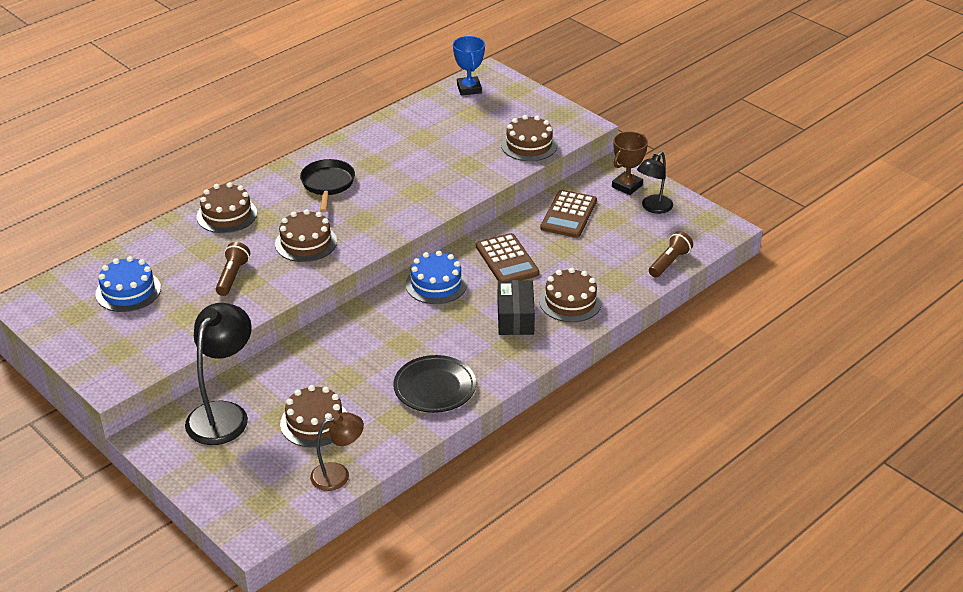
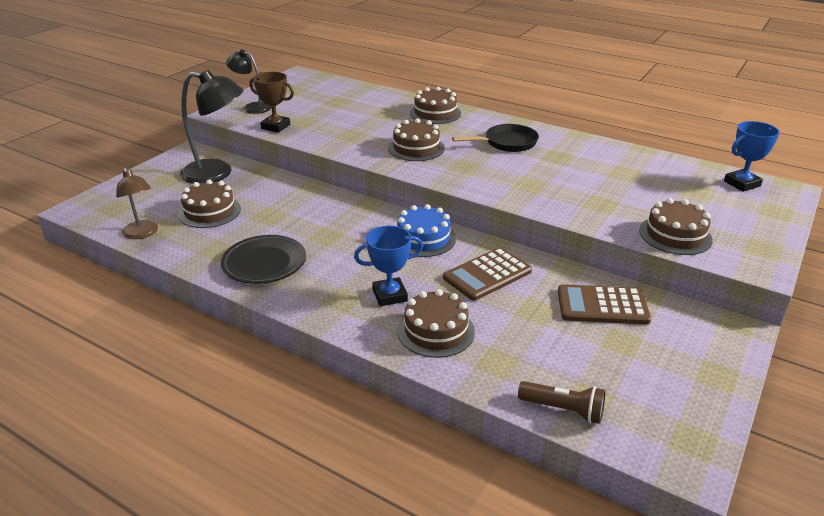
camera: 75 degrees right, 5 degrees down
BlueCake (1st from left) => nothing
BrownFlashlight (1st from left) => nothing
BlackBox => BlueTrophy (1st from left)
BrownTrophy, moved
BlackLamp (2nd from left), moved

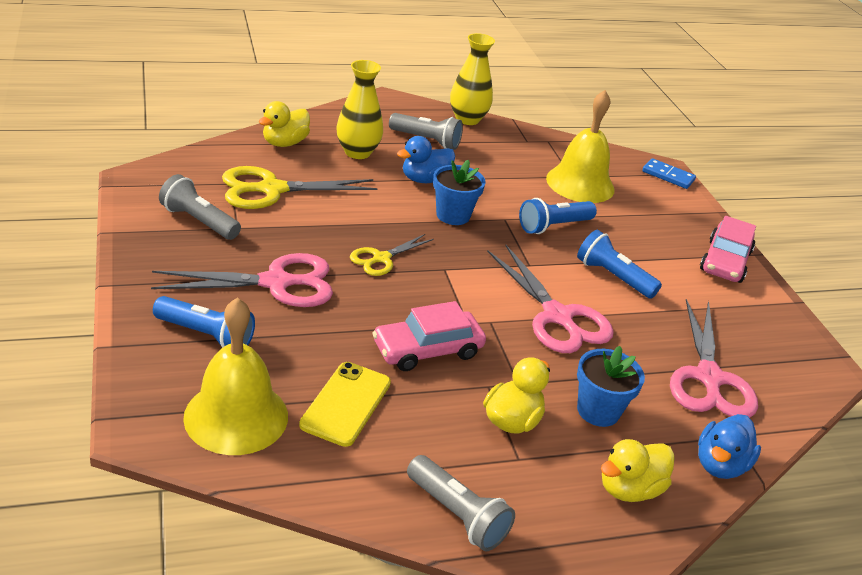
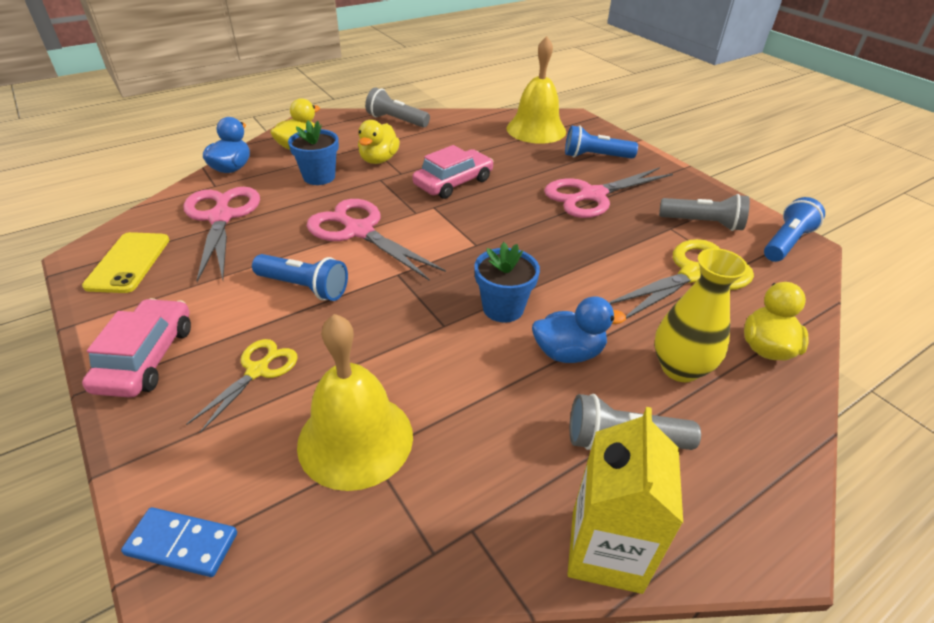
camera: 165 degrees right, 5 degrees up
YellowPhone, moved
YellowScissors (2nd from left in the first image) => YellowScissors (1st from left), moved
BlueDuck (1st from left in the first image) => BlueDuck (2nd from left), 45 degrees clockwise
YellowVase (2nd from left) => YellowCarton
BlueFlashlight (2nd from left in the first image) => BlueFlashlight (3rd from left), moved

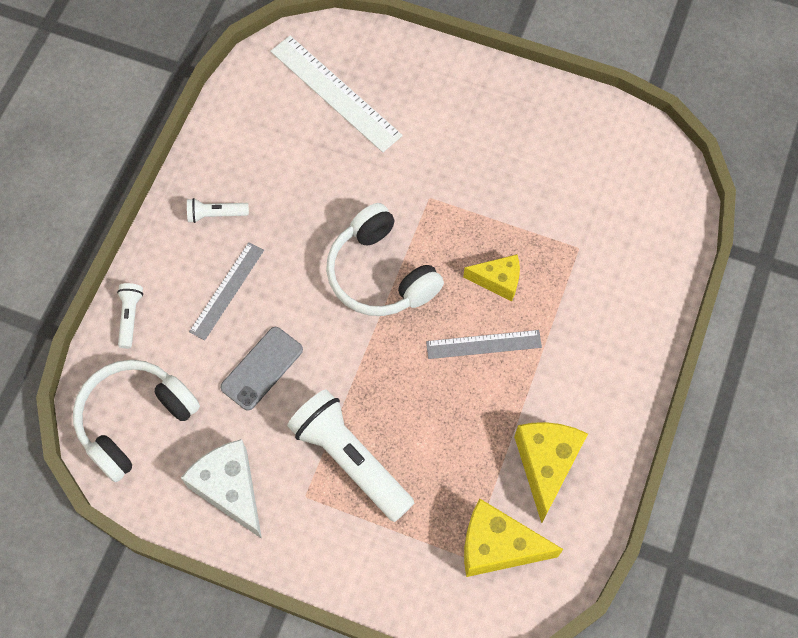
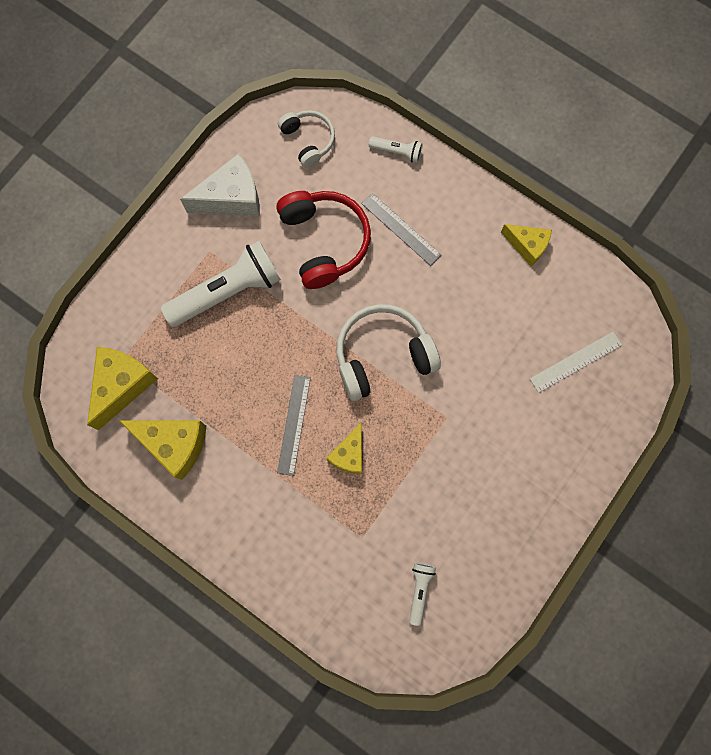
camera: 105 degrees right, 10 degrees up
WhiteHeadphones (1st from left), x0.60
WhiteFlashlight (2nd from left in the first image) => WhiteFlashlight (3rd from left), moved
GreyPhone => RedHeadphones
WhiteRuler, x0.64
nothing => YellowCheese (4th from left)

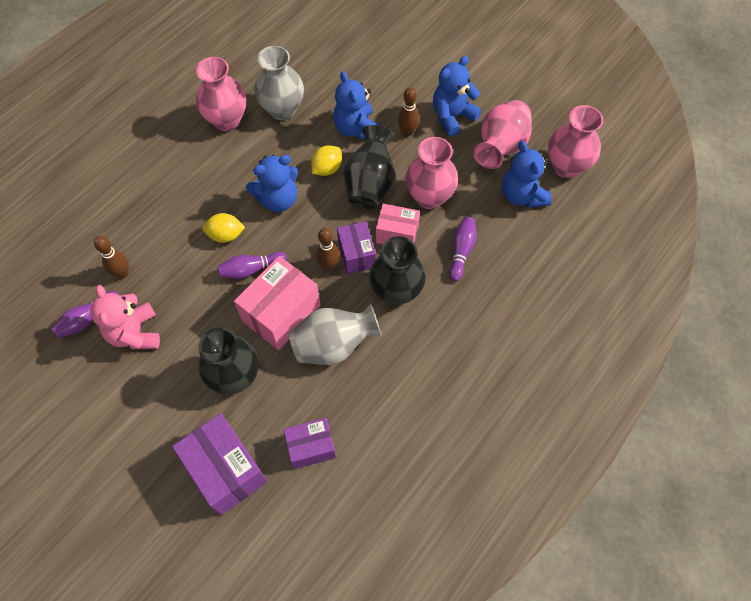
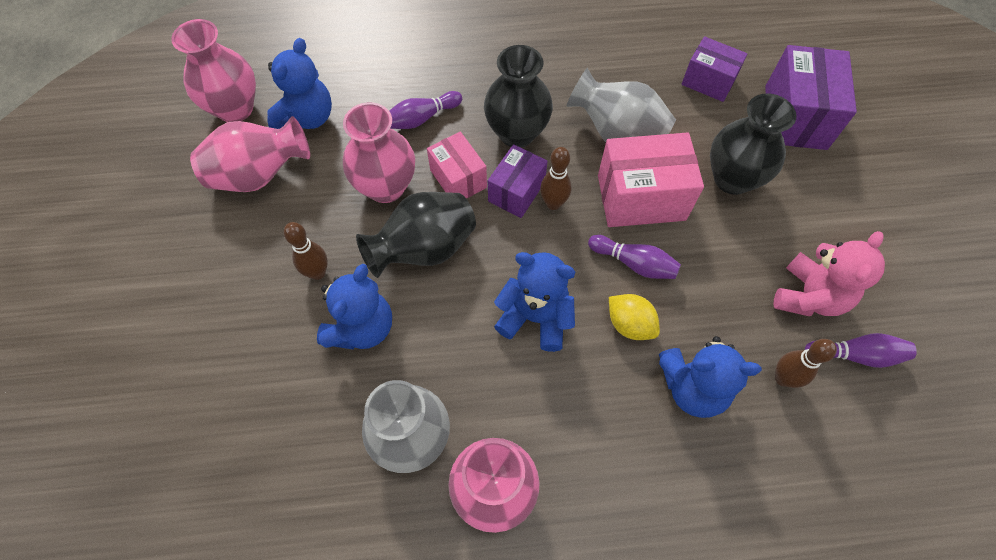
camera: 135 degrees left, 0 degrees up
YellowLemon (2nd from left) => nothing
BlueTeddyBear (3rd from left in the first image) => BlueTeddyBear (4th from left), moved

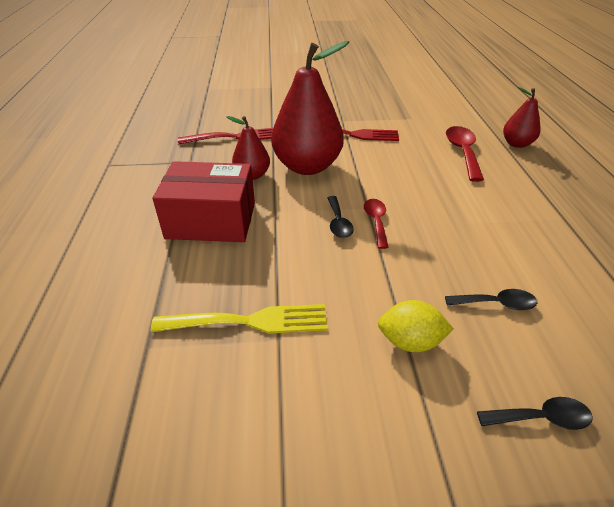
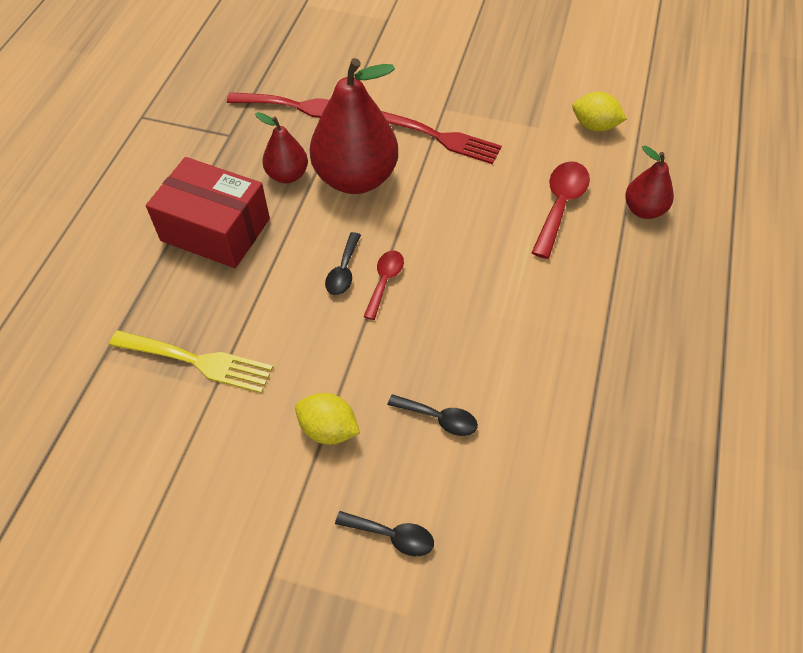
camera: 20 degrees right, 15 degrees up
nothing => YellowLemon (2nd from left)

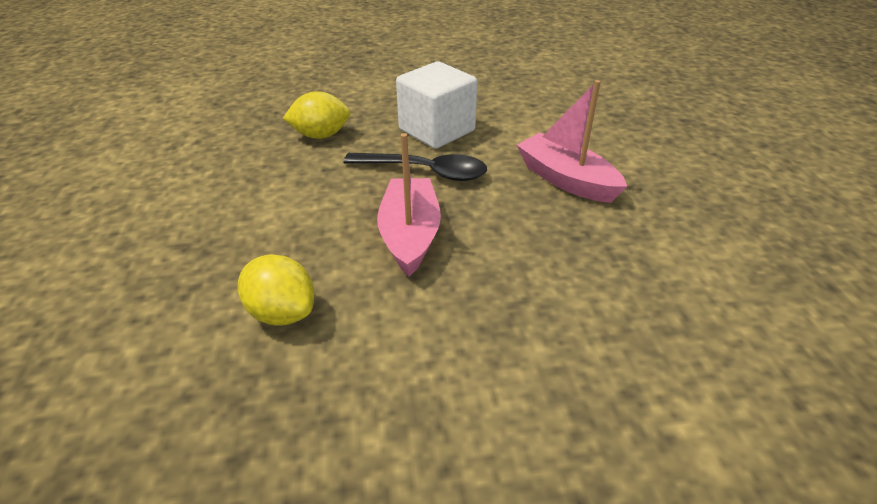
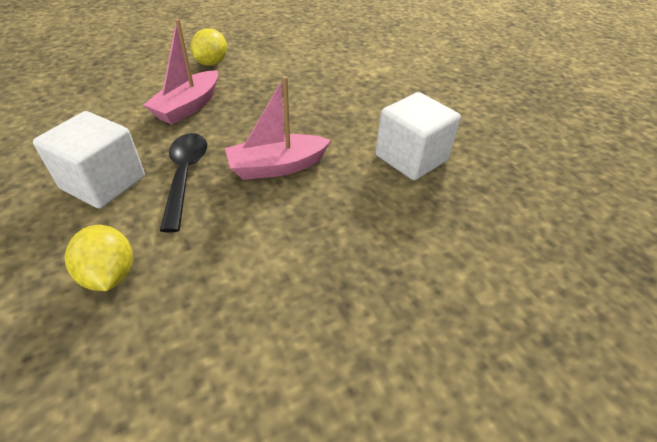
camera: 110 degrees left, 5 degrees up
YellowLemon (1st from left in the first image) => YellowLemon (2nd from left), moved
nothing => WhiteCube (2nd from left)

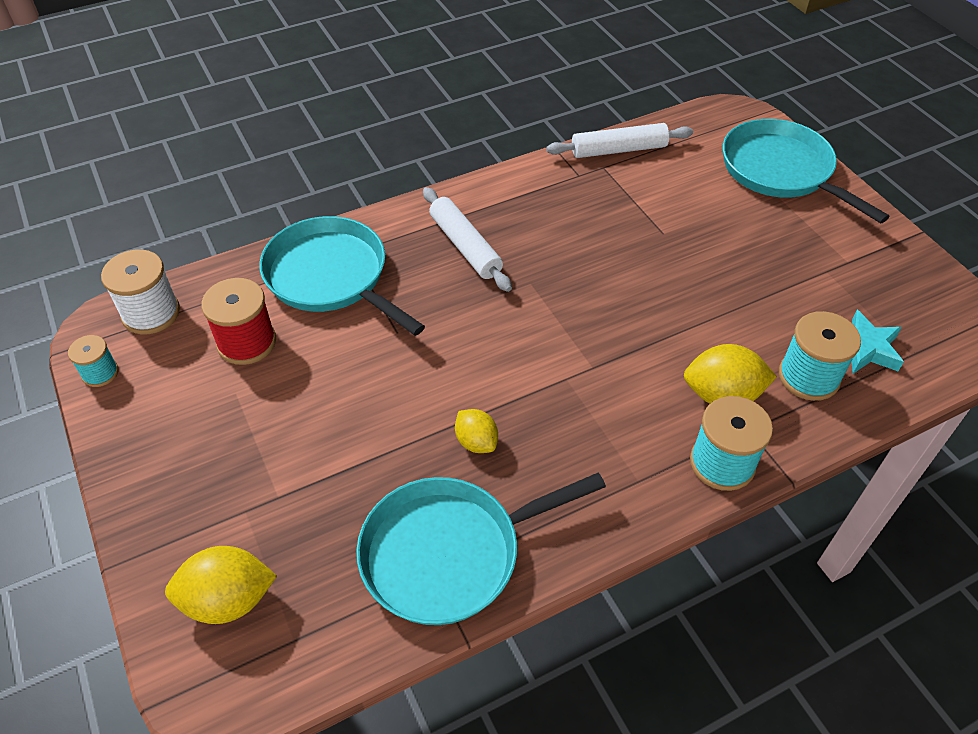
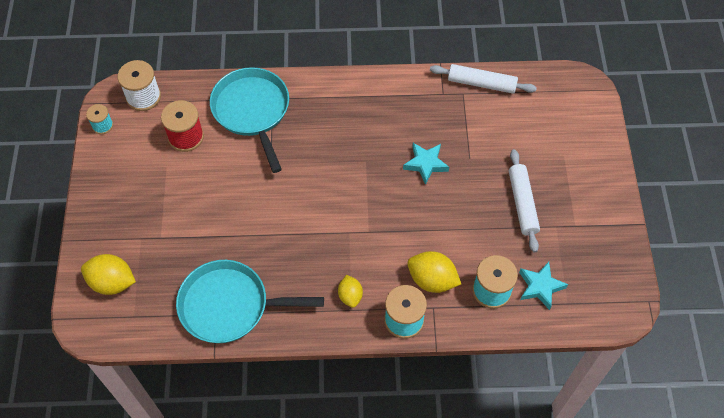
camera: 25 degrees right, 10 degrees up
WhiteRollingPin (1st from left in the first image) => WhiteRollingPin (2nd from left), moved
YellowLemon (2nd from left), moved
TurquoisePan (3rd from left) => nothing
nothing => TurquoiseStar (1st from left)

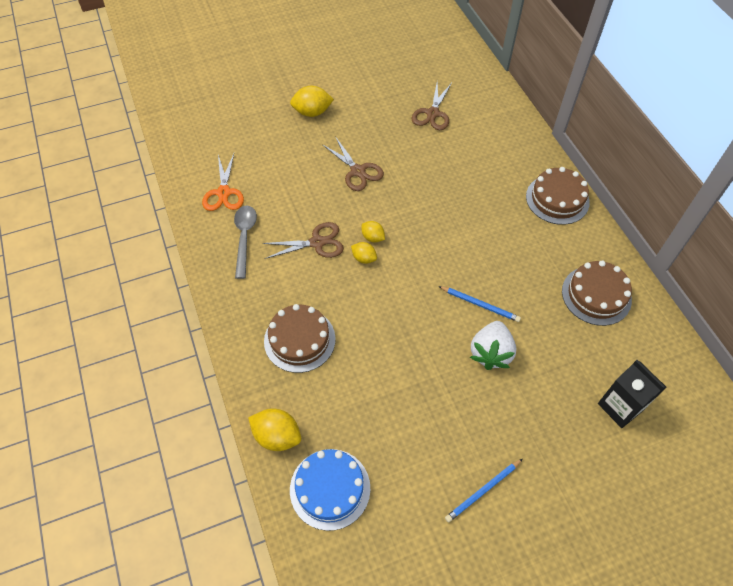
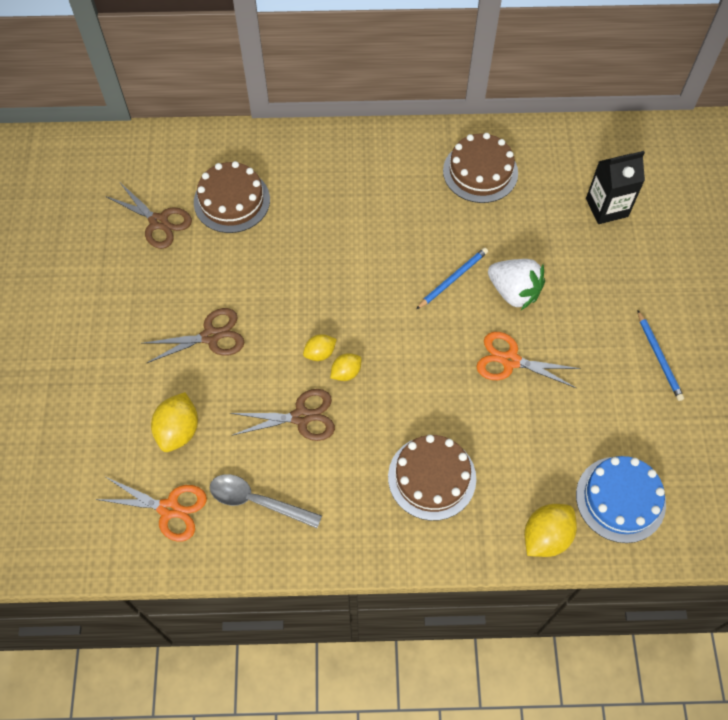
camera: 70 degrees left, 5 degrees up
BrownScissors (1st from left in the first image) => BrownScissors (3rd from left), 75 degrees clockwise
YellowLemon (2nd from left in the first image) => YellowLemon (1st from left), moved
BrownCake (2nd from left in the first image) => BrownCake (1st from left), moved
nothing => OrangeScissors (2nd from left)

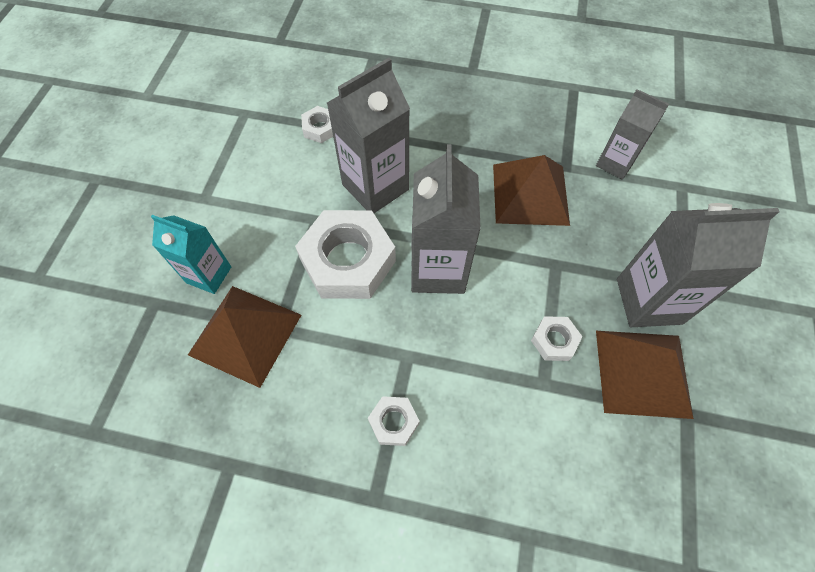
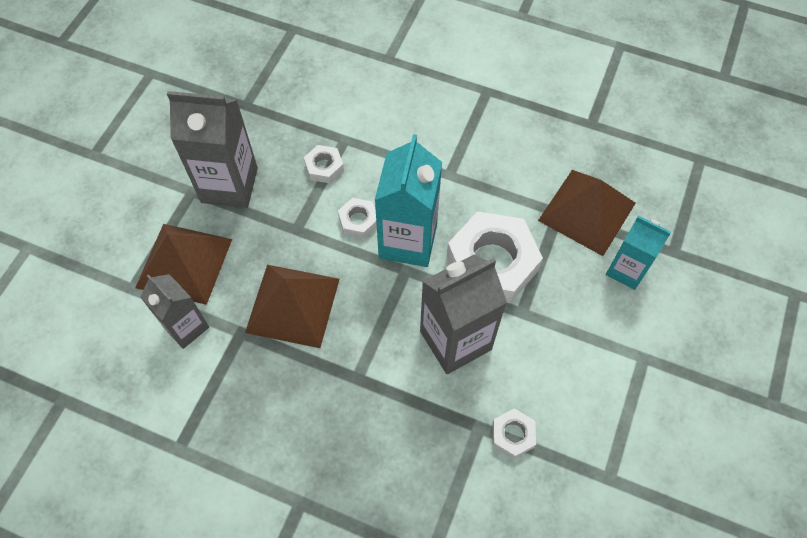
camera: 170 degrees left, 0 degrees up
WhiteNut (3rd from left in the first image) => WhiteNut (2nd from left), moved
GreyCarton (2nd from left) => TurquoiseCarton (1st from left)
BrownPyramid (3rd from left in the first image) => BrownPyramid (1st from left), moved

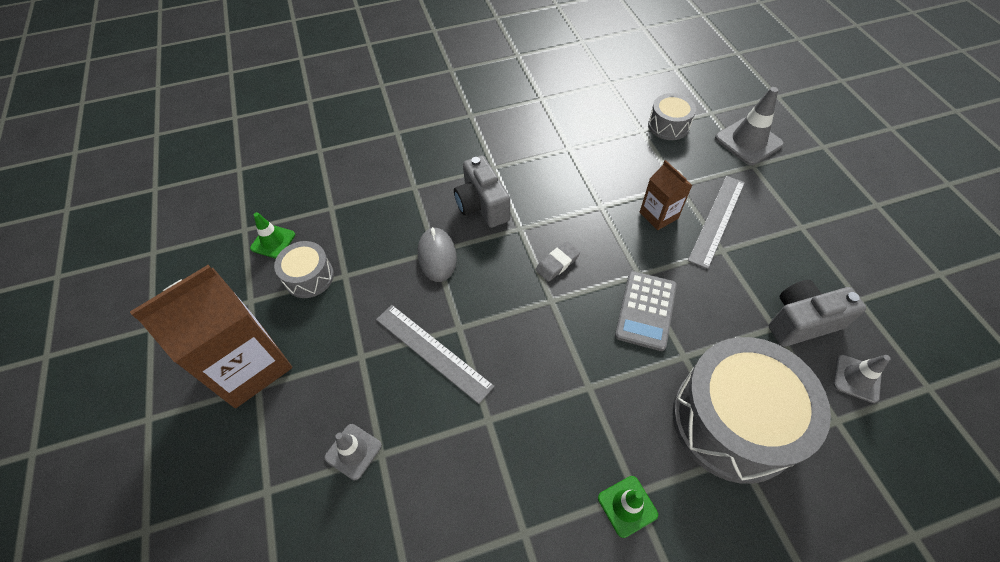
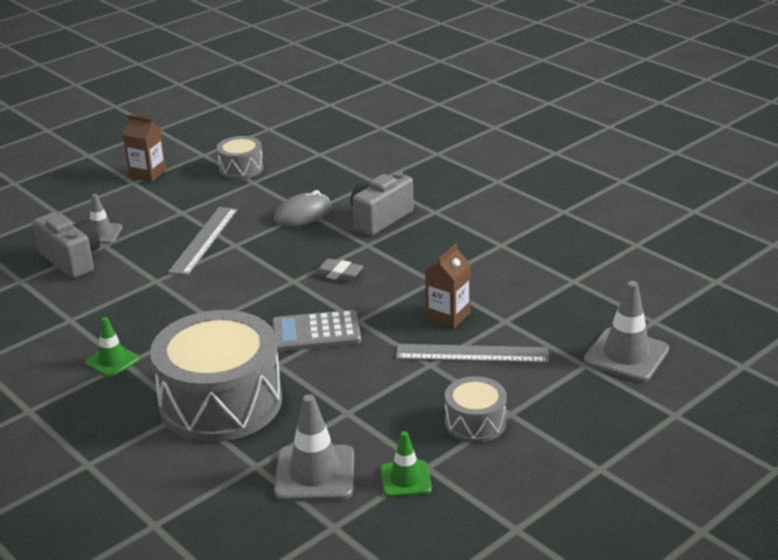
camera: 65 degrees right, 25 degrees down
BrownCarton (1st from left), x0.51
GreenTrafficCone (1st from left in the first image) => GreenTrafficCone (2nd from left), moved
GreyDrum (2nd from left in the first image) => GreyDrum (3rd from left), moved
GreyCamera (2nd from left in the first image) => GreyCamera (1st from left), moved
GreyTrafficCone (3rd from left in the first image) => GreyTrafficCone (2nd from left), x1.63

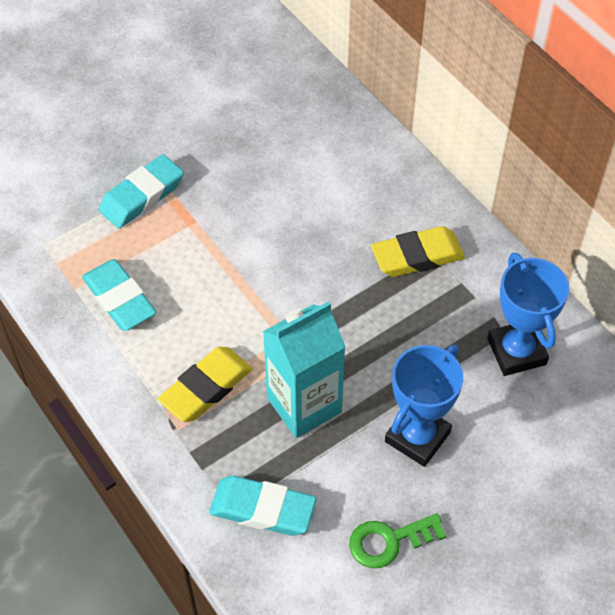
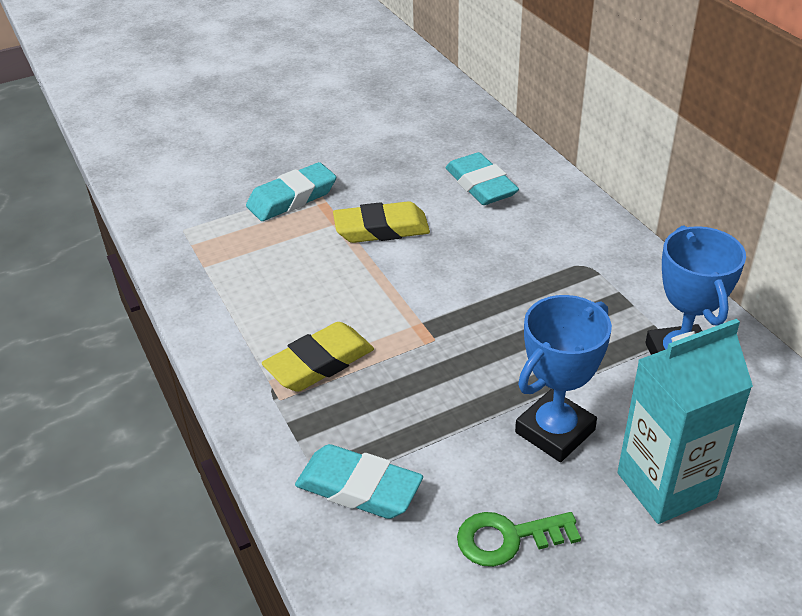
camera: 10 degrees right, 15 degrees down
TurquoiseEraser (1st from left in the first image) => TurquoiseEraser (3rd from left), moved
TurquoiseCarton, moved
YellowEraser (2nd from left), moved

